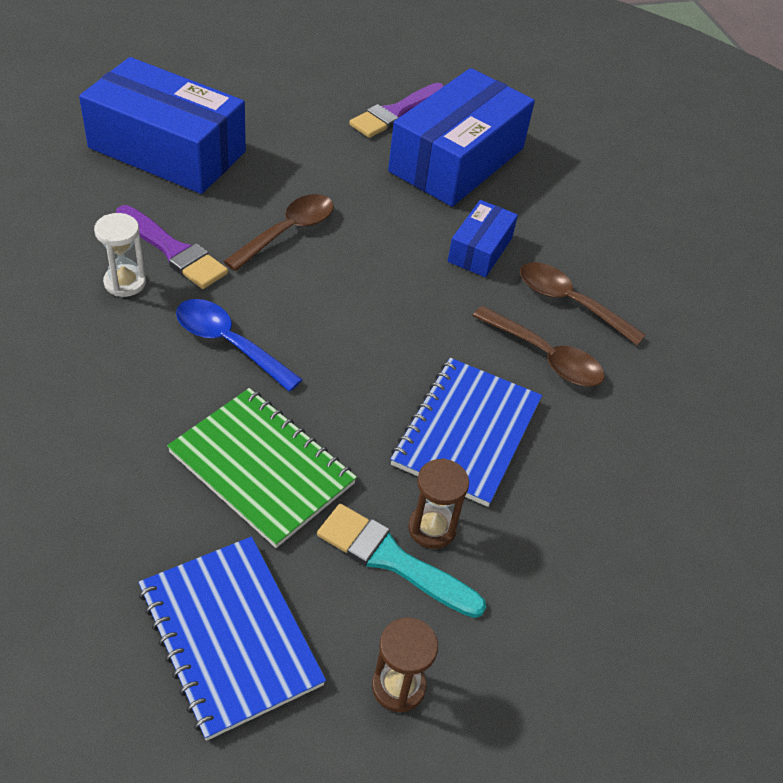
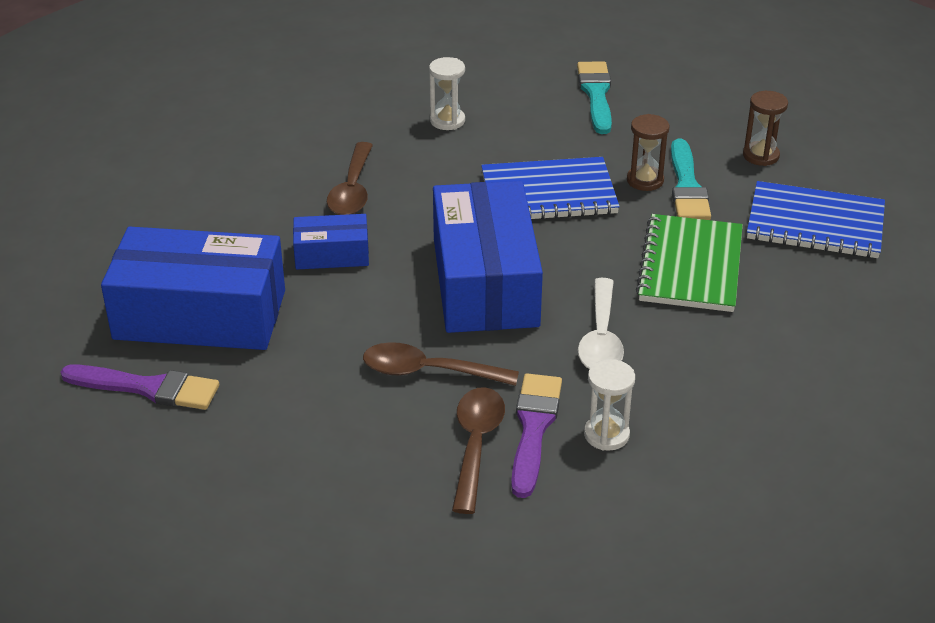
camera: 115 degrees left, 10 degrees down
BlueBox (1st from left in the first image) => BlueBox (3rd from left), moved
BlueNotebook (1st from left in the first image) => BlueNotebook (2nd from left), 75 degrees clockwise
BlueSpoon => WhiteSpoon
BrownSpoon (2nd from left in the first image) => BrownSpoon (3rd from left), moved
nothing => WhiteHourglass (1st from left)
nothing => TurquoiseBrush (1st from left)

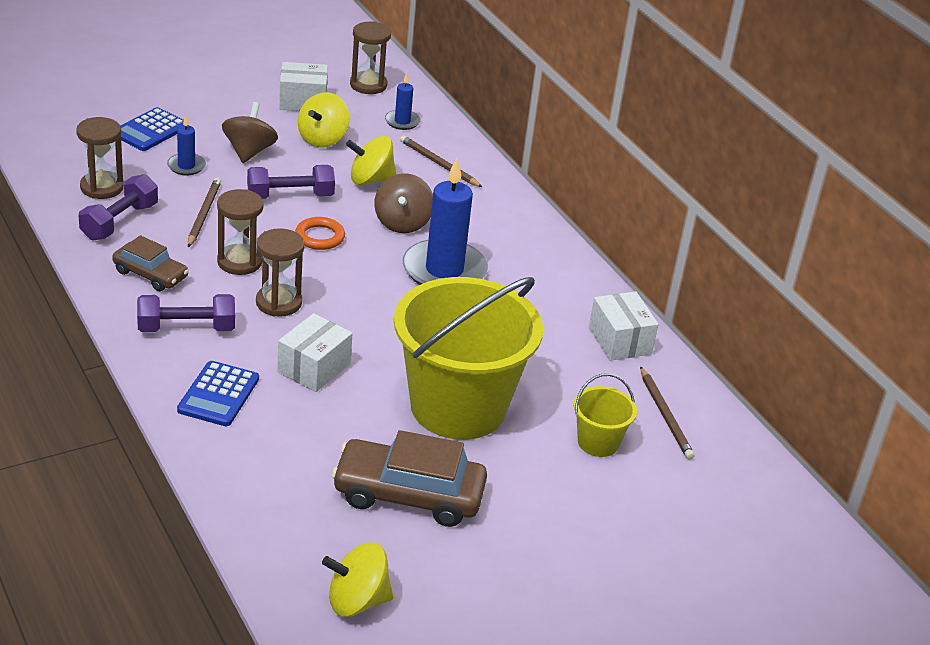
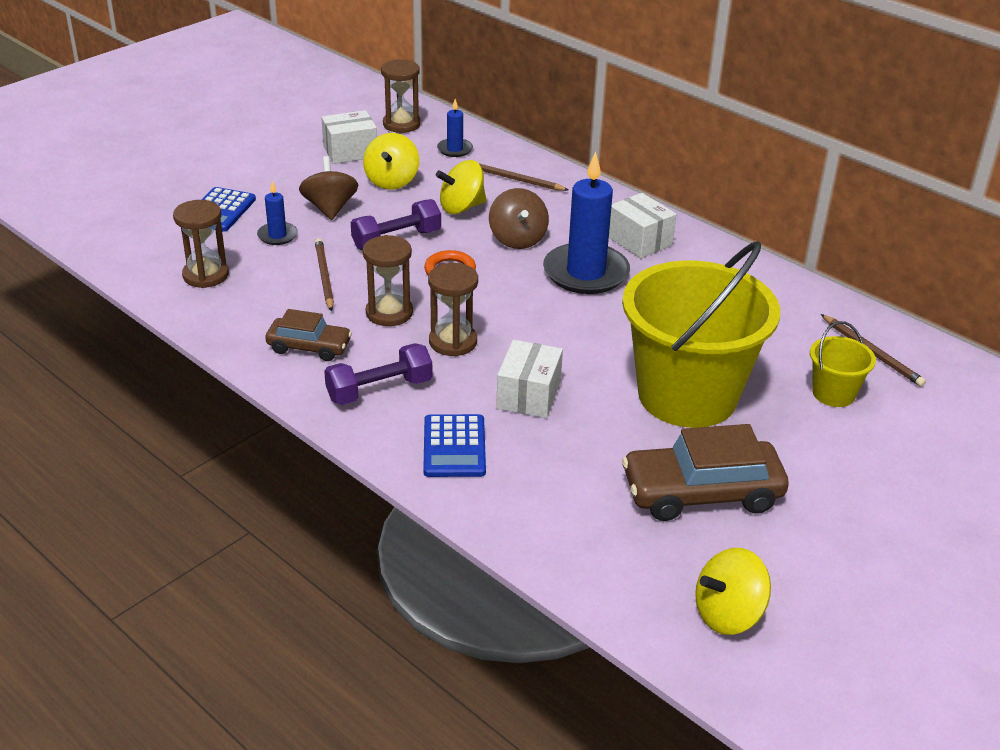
camera: 15 degrees left, 0 degrees up
PurpleDumbbell (1st from left) => nothing
WhiteBox (3rd from left), moved

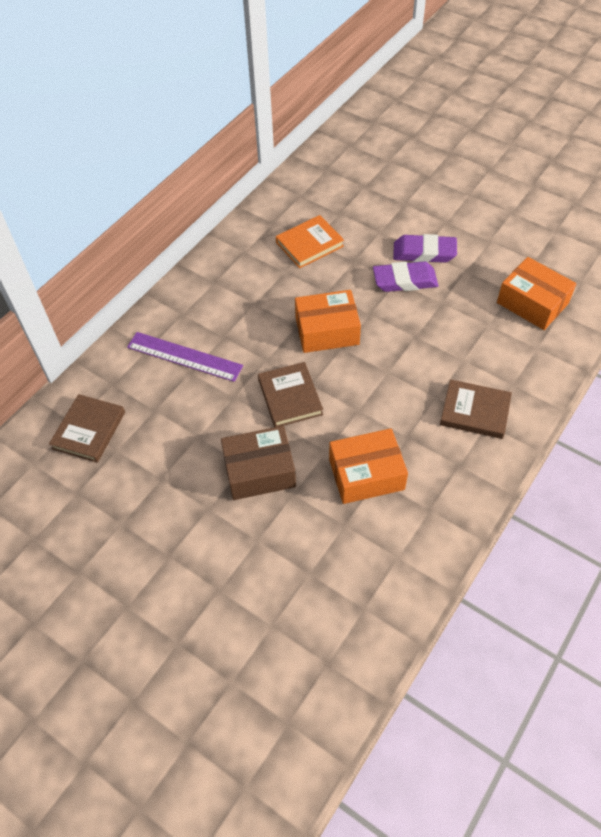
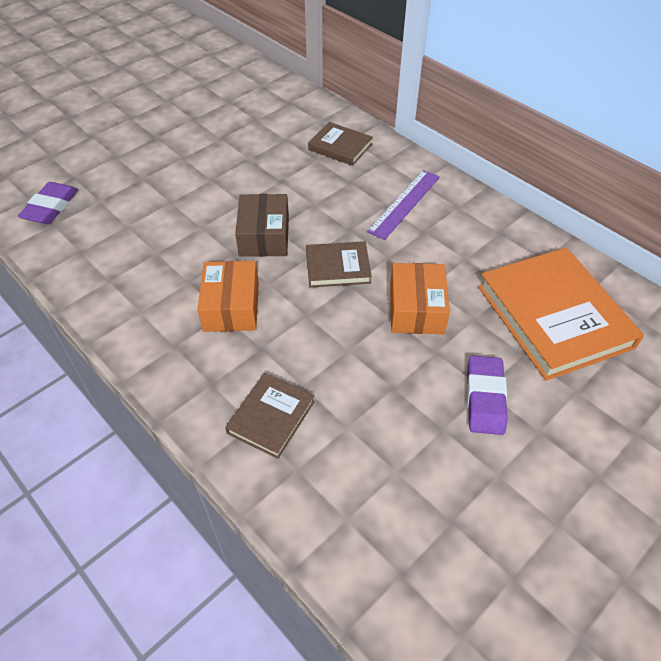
camera: 100 degrees right, 5 degrees down
OrangeBook, x1.95
PurpleEraser (2nd from left in the first image) => PurpleEraser (1st from left), moved
OrangeBox (3rd from left) => nothing

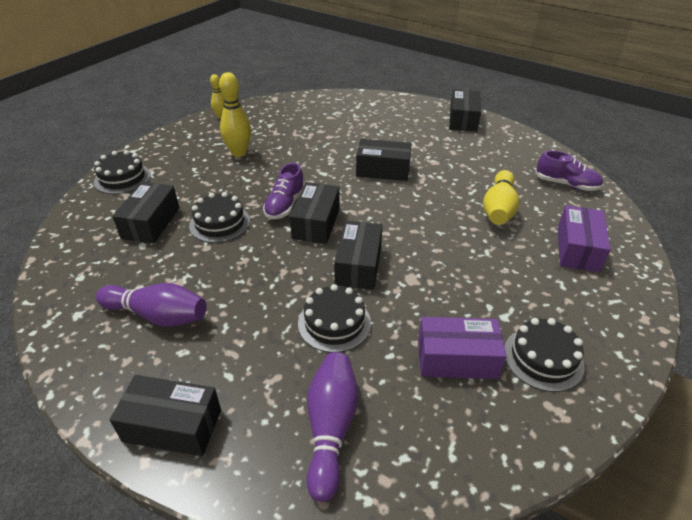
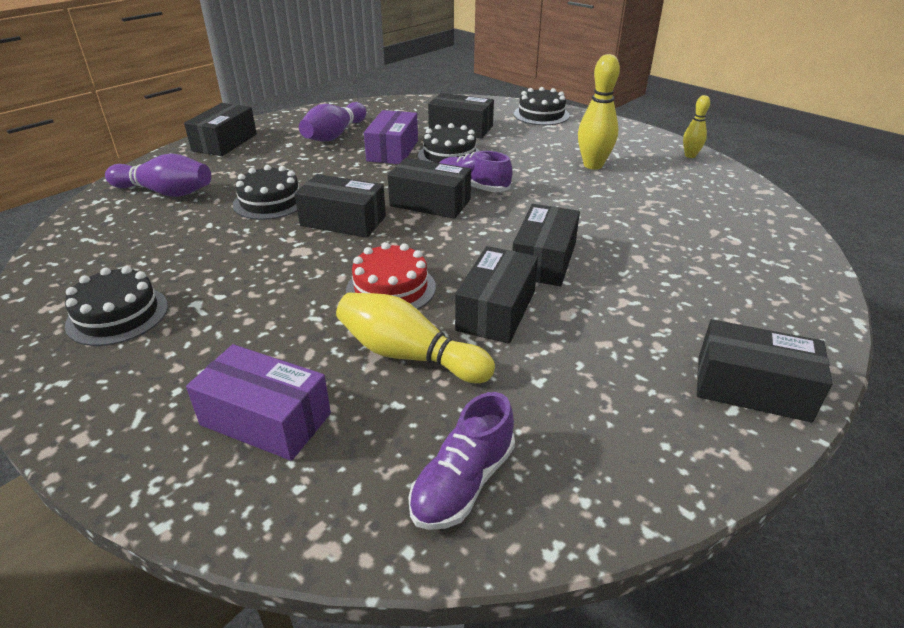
camera: 100 degrees right, 5 degrees down
PurpleBox (1st from left in the first image) => PurpleBox (2nd from left), moved
nothing => RedCake
nothing => BlackBox (5th from left)

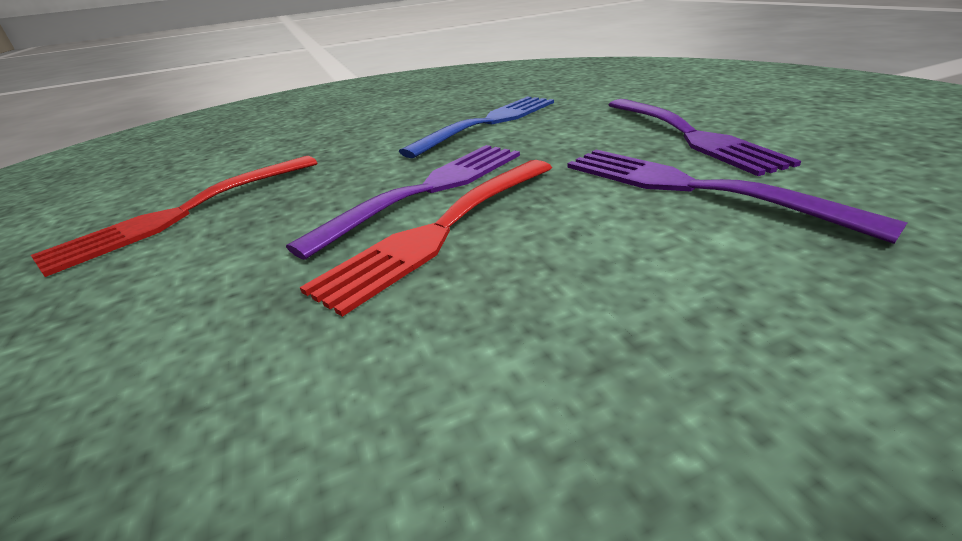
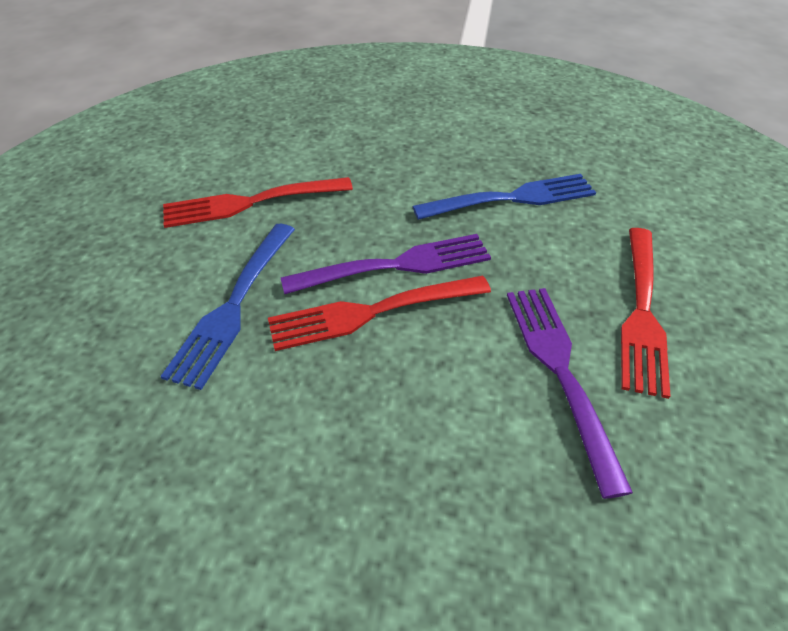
camera: 30 degrees right, 15 degrees up
PurpleFork (2nd from left) => RedFork (3rd from left)
nothing => BlueFork (1st from left)

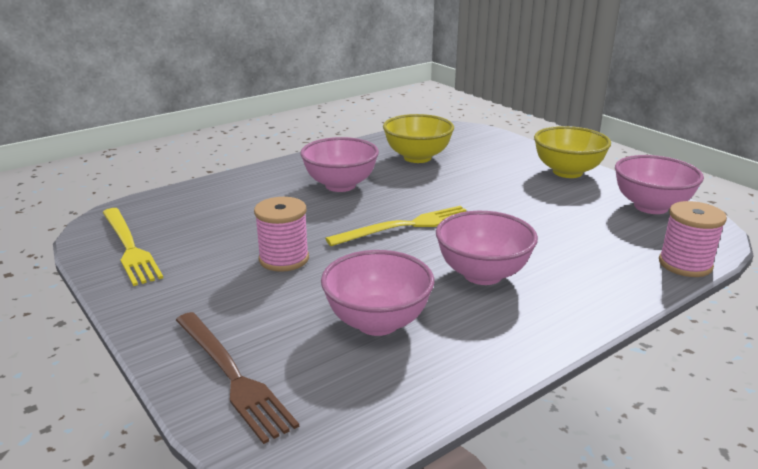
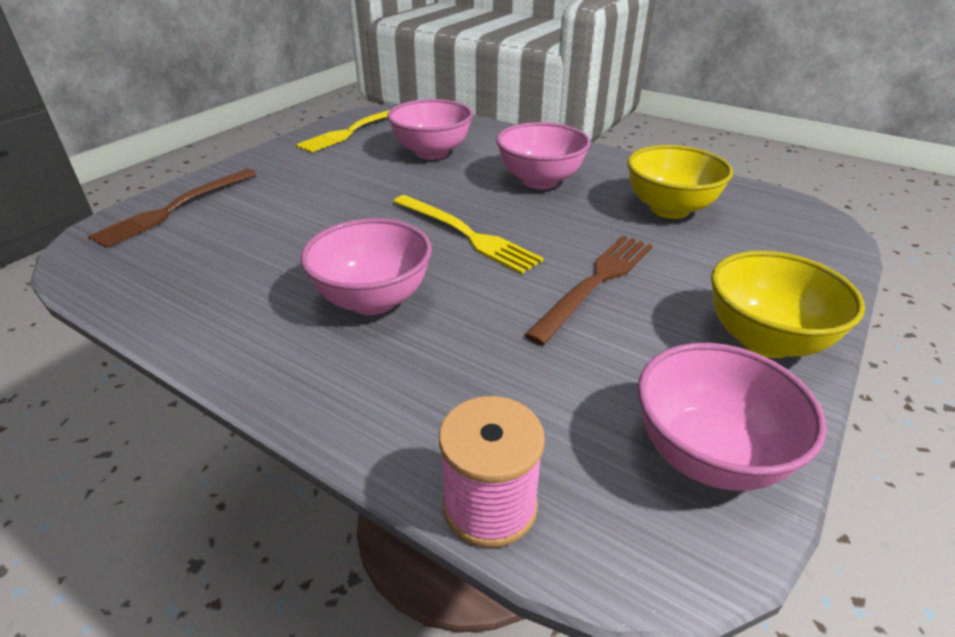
camera: 70 degrees right, 10 degrees up
PinkSpool (1st from left) => nothing
PinkBowl (2nd from left), moved
nothing => BrownFork (2nd from left)

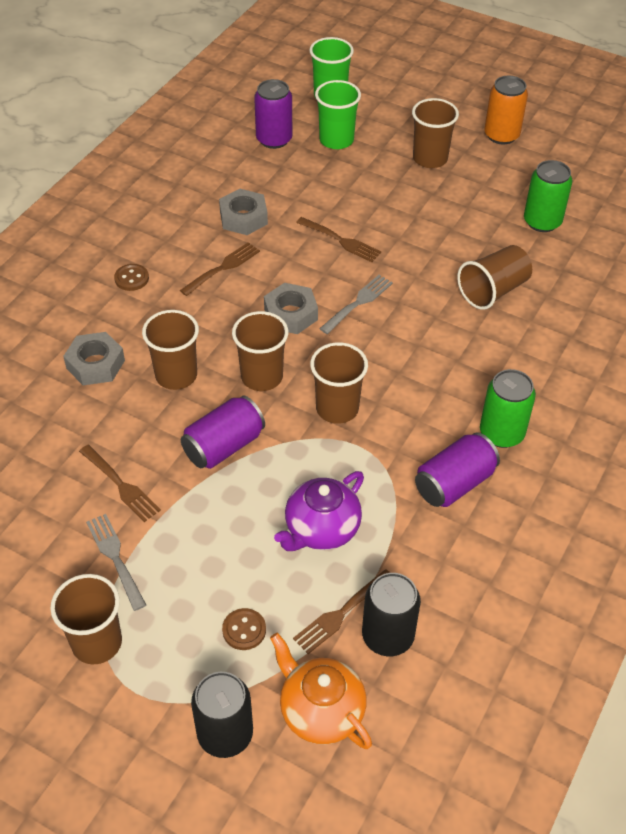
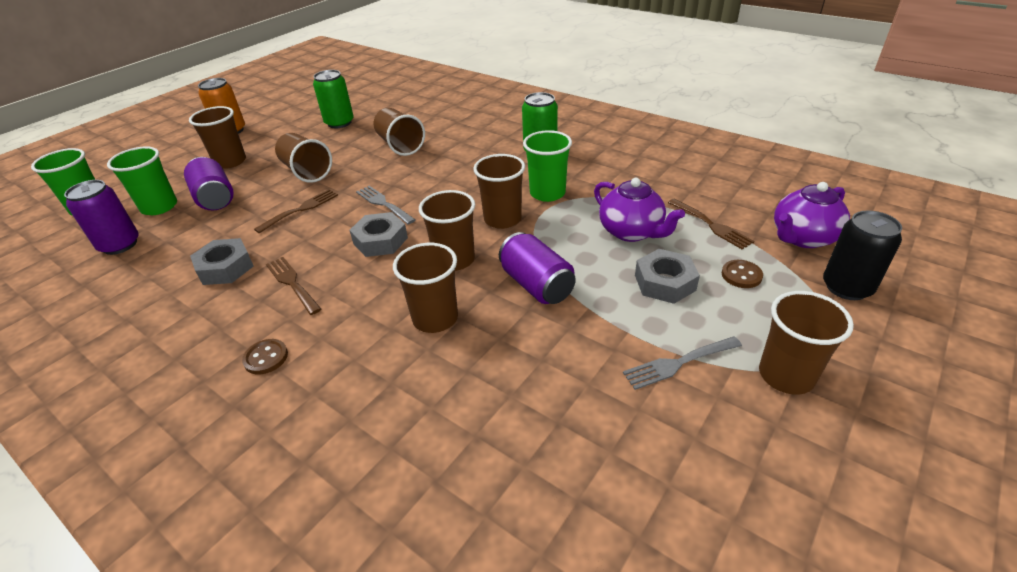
camera: 80 degrees left, 10 degrees down
GreyNut (1st from left in the first image) => GreyNut (3rd from left), moved
BrownFork (1st from left) => nothing
OrangeTeapot => PurpleTeapot (2nd from left)
BlackCan (2nd from left) => nothing
PurpleCan (3rd from left in the first image) => PurpleCan (2nd from left), moved
nothing => BrownCup (2nd from left)
nothing => GreenCup (3rd from left)

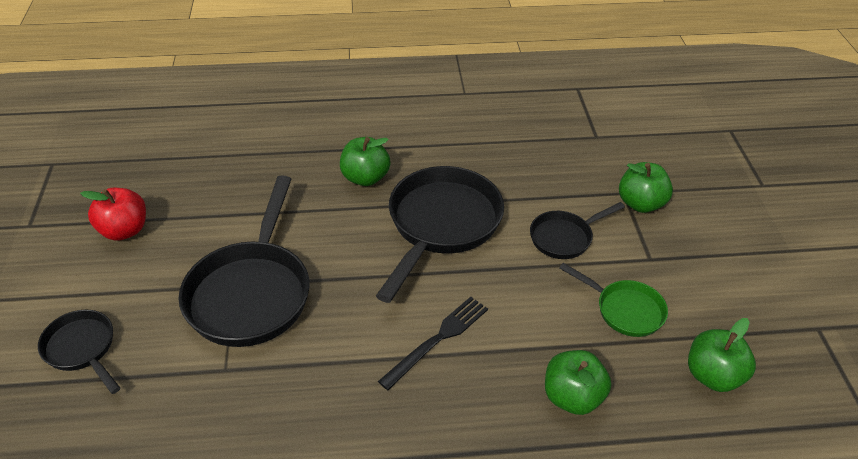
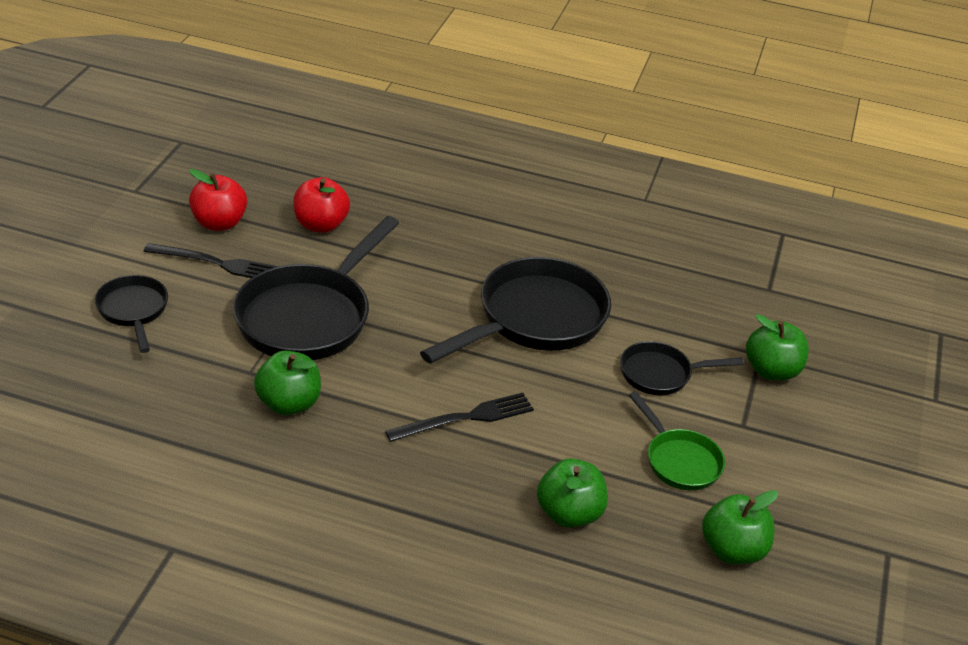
camera: 20 degrees right, 5 degrees down
GreenApple (1st from left), moved
nothing => BlackFork (1st from left)
nothing => RedApple (2nd from left)

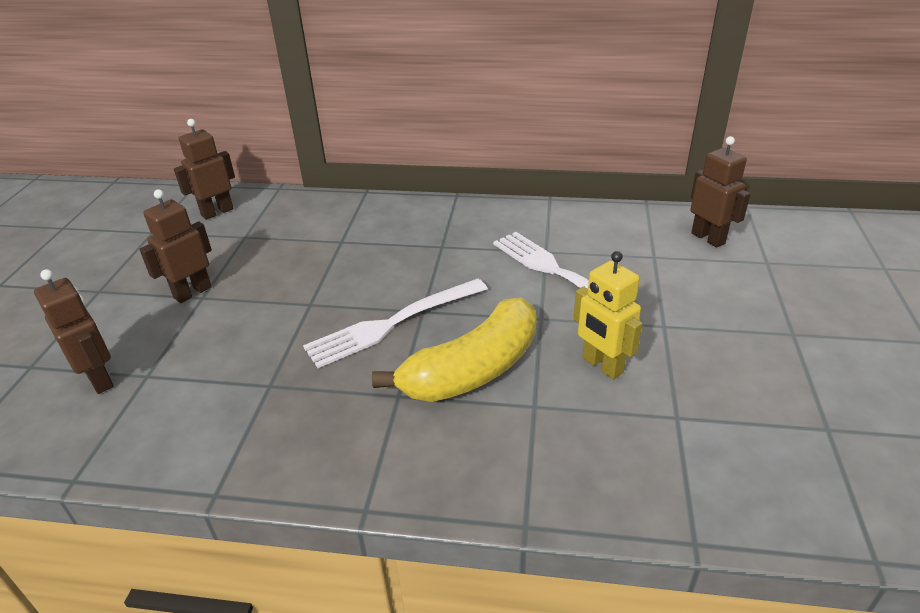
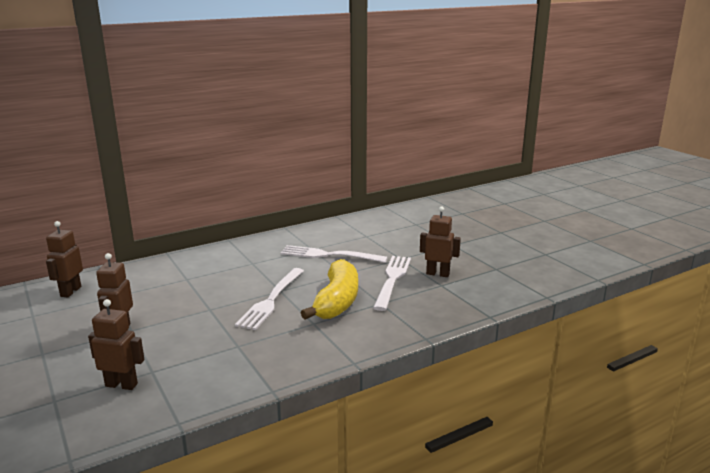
camera: 40 degrees left, 15 degrees down
YellowRobot => WhiteFork (3rd from left)
BrownRobot (4th from left), moved

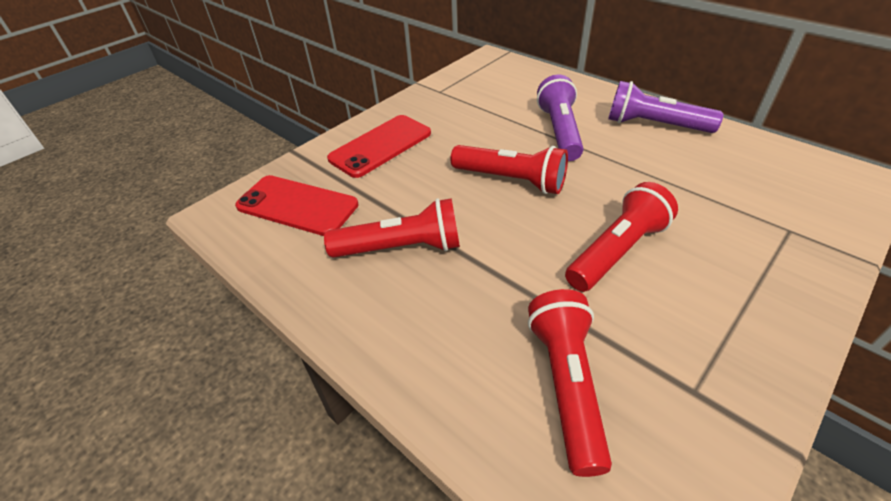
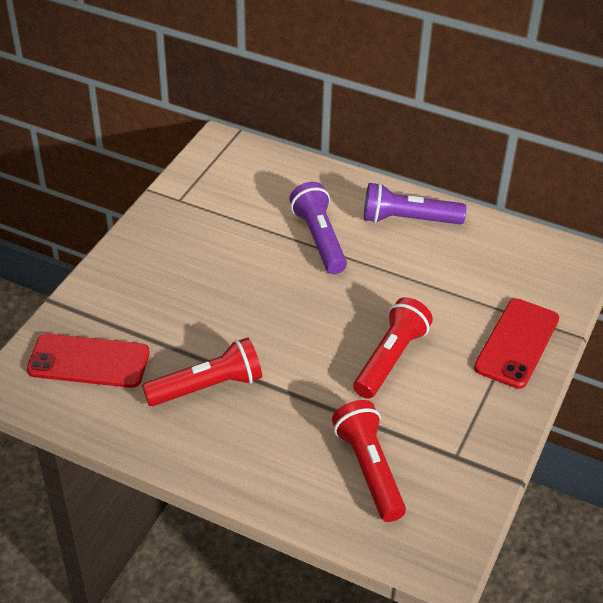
camera: 20 degrees left, 0 degrees up
RedPhone (2nd from left), moved
RedFlashlight (2nd from left) => nothing

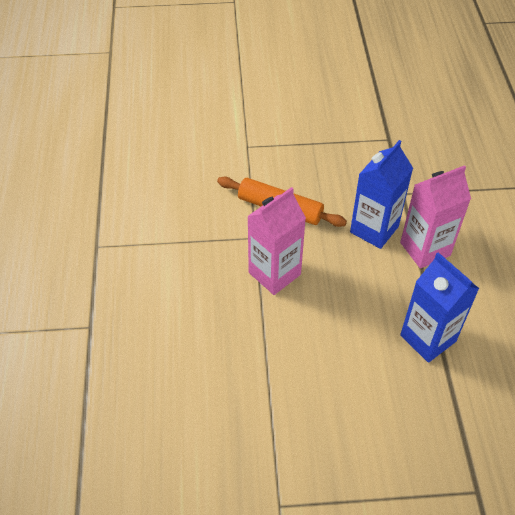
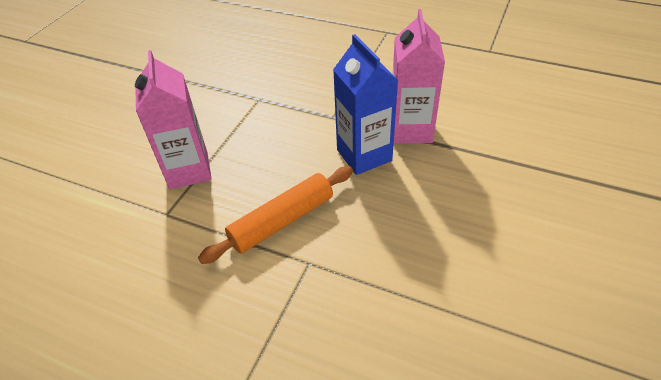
camera: 60 degrees left, 5 degrees down
PinkCarton (1st from left), moved
BlueCarton (2nd from left) => nothing

